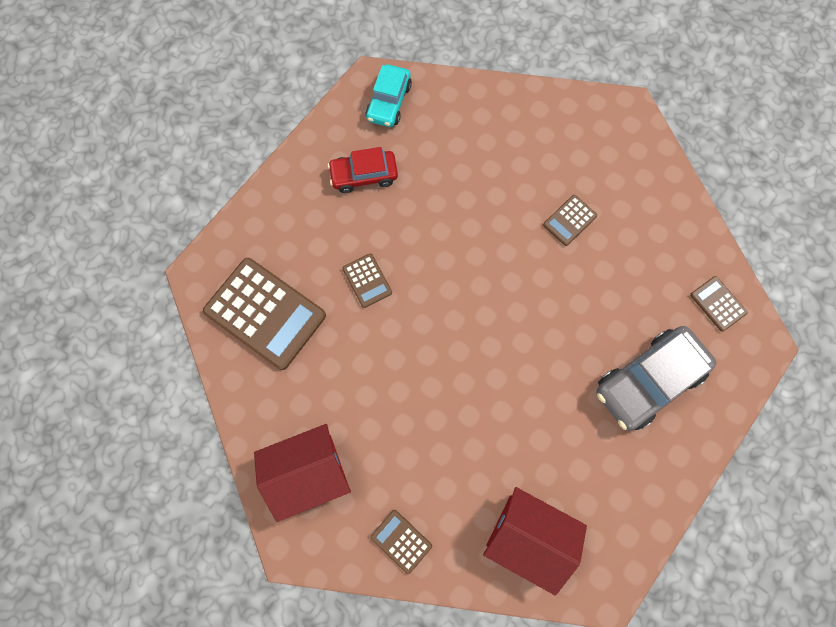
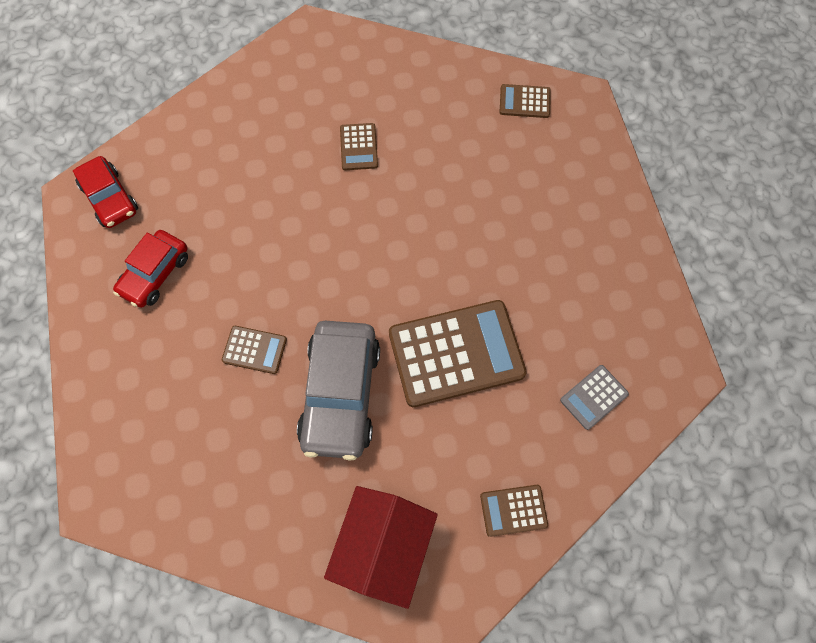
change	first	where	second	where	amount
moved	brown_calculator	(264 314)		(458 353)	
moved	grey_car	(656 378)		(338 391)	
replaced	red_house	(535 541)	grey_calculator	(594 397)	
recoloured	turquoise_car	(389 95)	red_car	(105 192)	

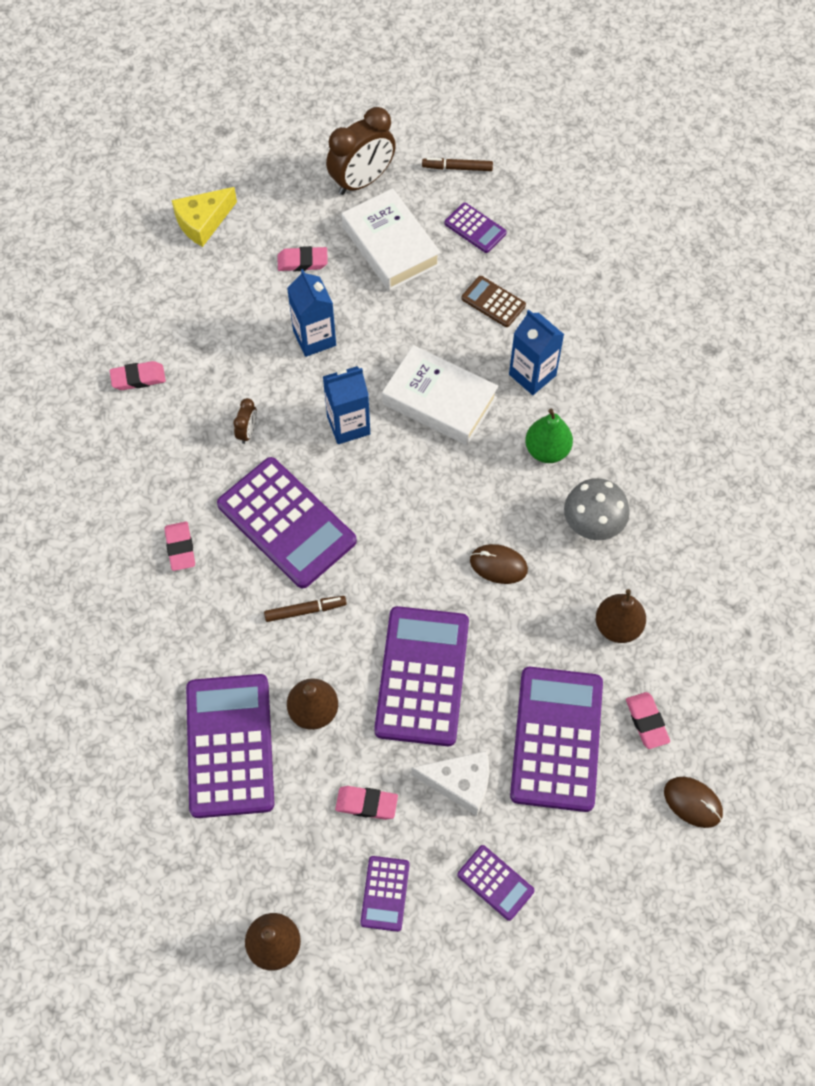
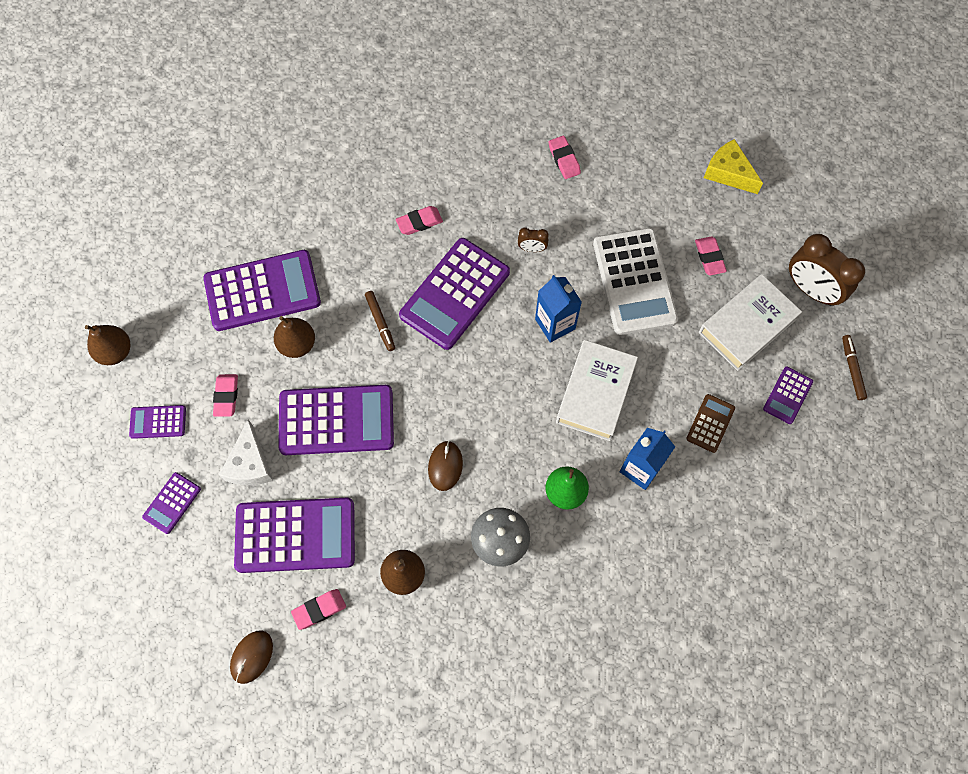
change	first	where	second	where	amount
replaced	blue_carton	(311 313)	white_calculator	(635 281)	

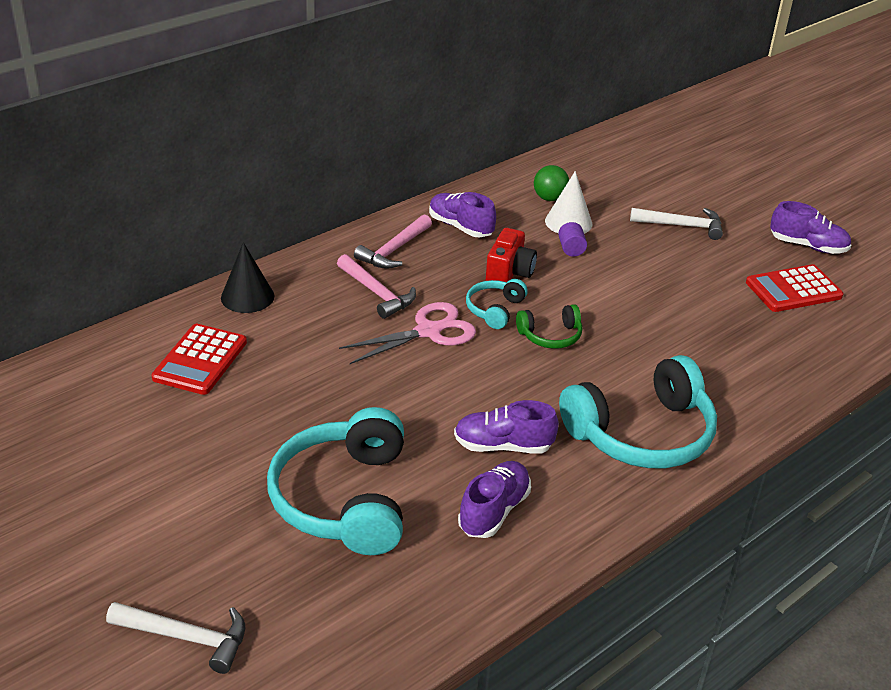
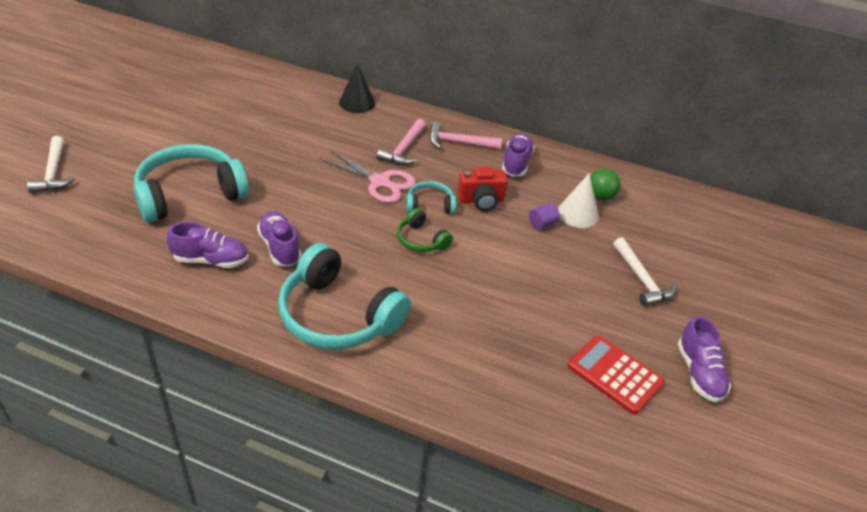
change	first	where	second	where	amount
removed	red_calculator	(199 359)			

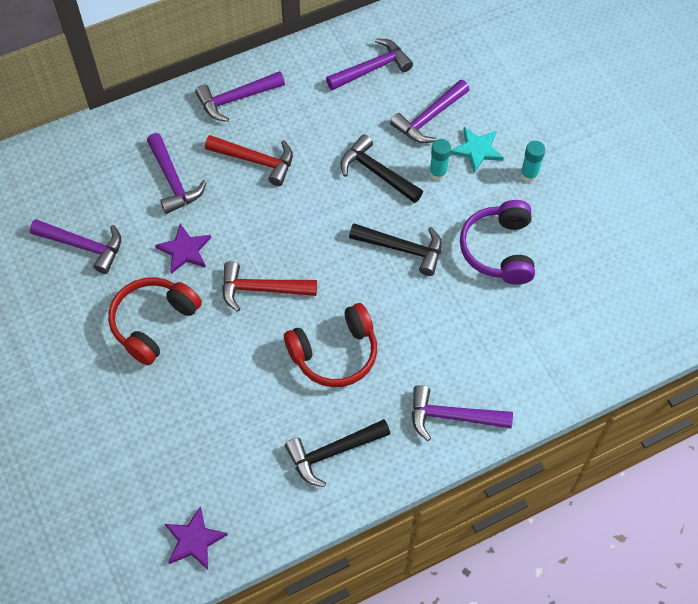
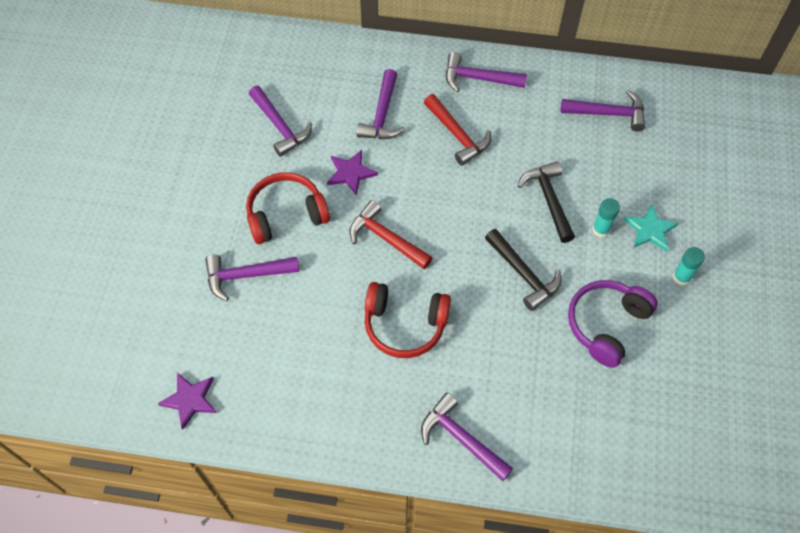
change	first	where	second	where	amount
removed	black_hammer	(337 453)			
moved	purple_hammer	(430 111)		(252 277)	

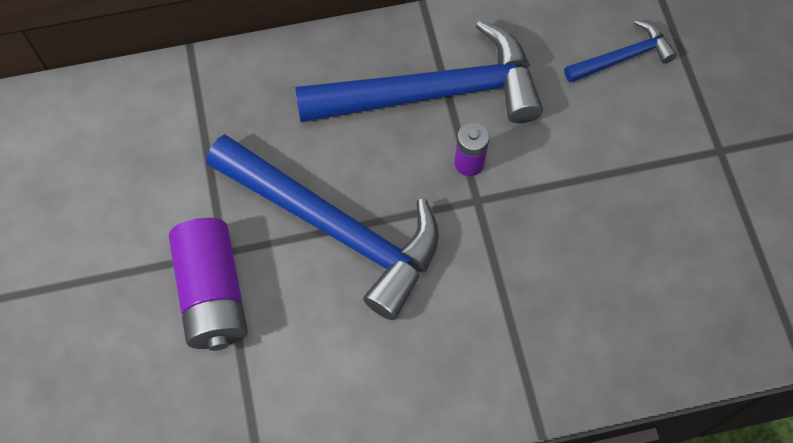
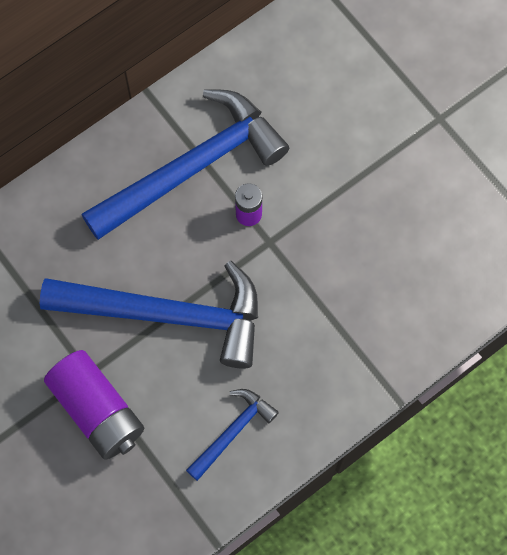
change	first	where	second	where	amount
moved	blue_hammer	(620 51)		(232 435)	

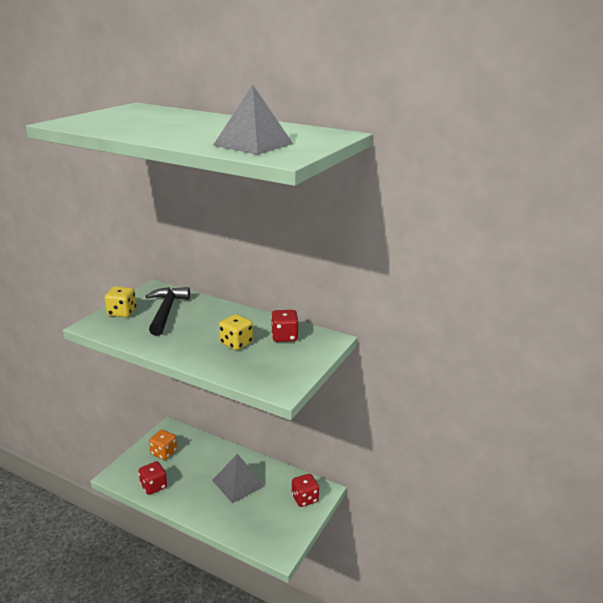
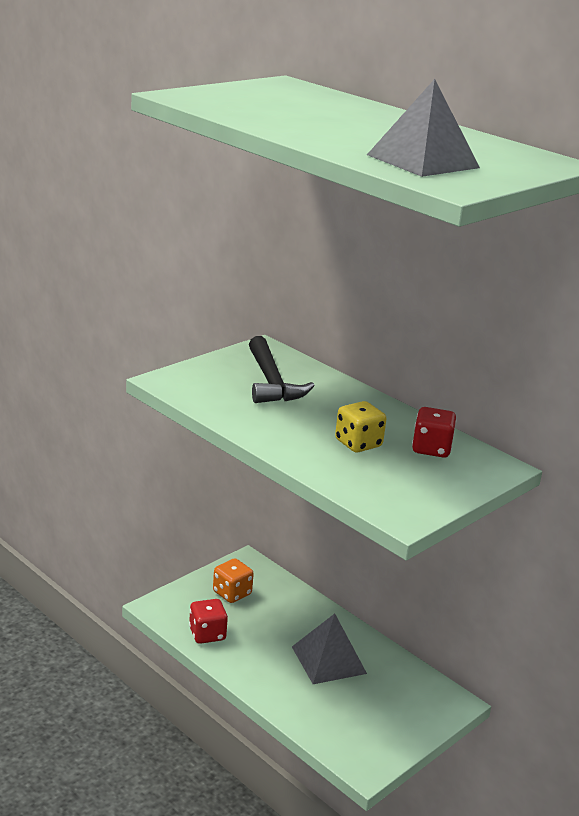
change	first	where	second	where	amount
removed	yellow_dice	(120 302)			
removed	red_dice	(305 490)			
turned	black_hammer	(168 311)		(282 369)	150 degrees clockwise

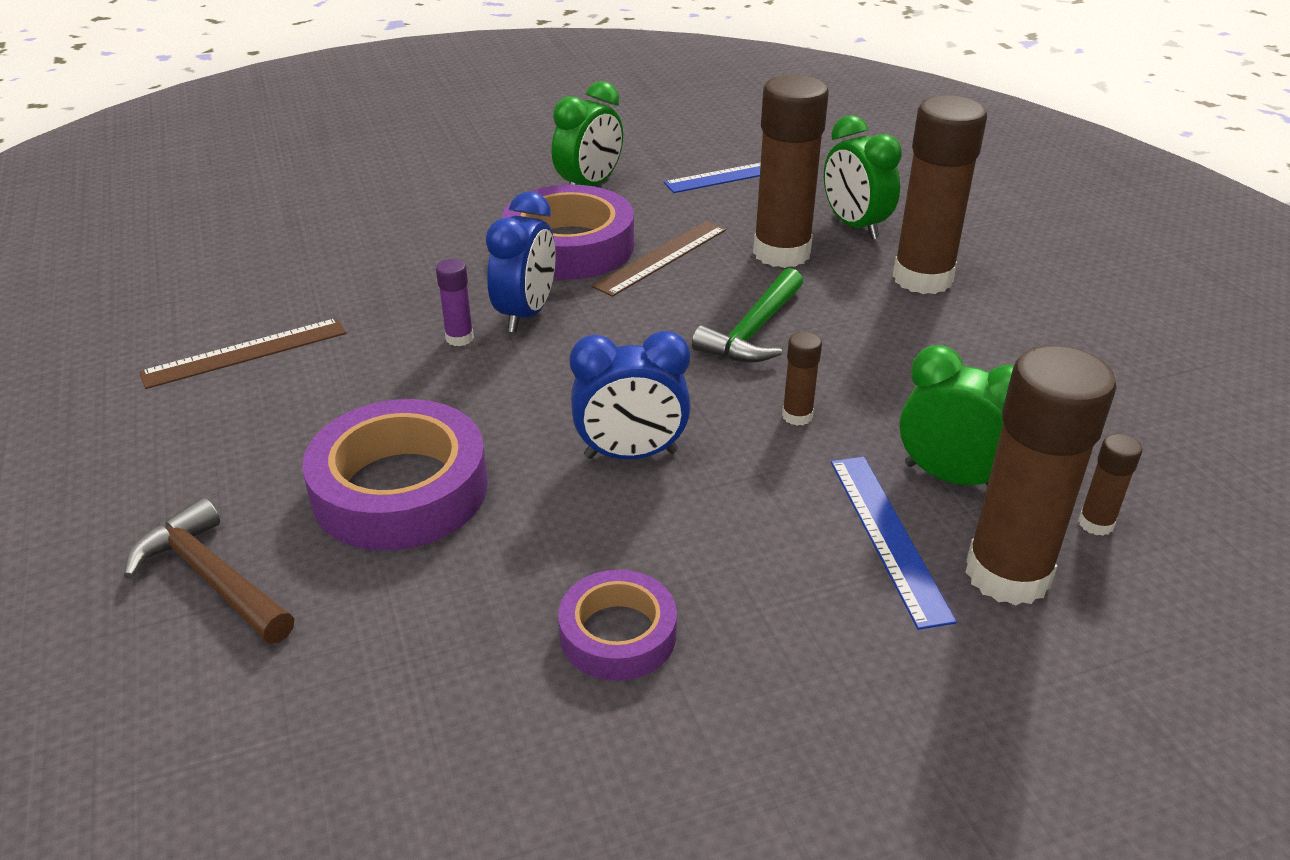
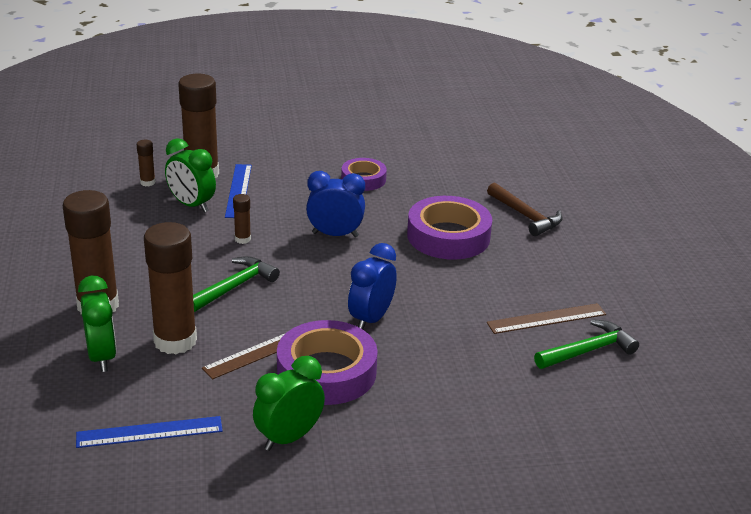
change	first	where	second	where	amount
removed	purple_glue_stick	(455 302)			
added			green_hammer	(586 344)	

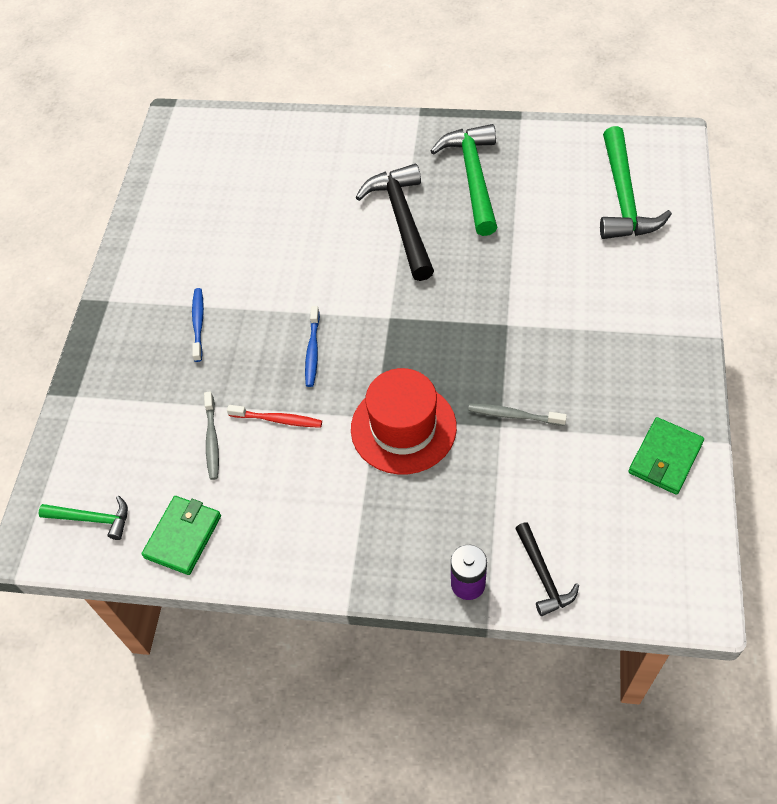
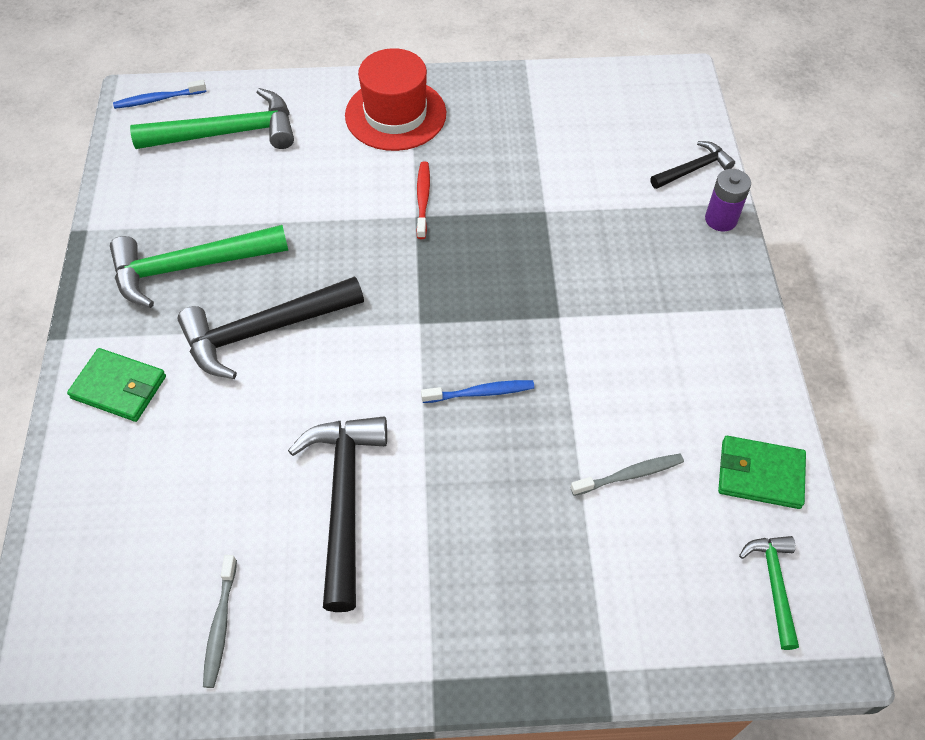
change	first	where	second	where	amount
added			black_hammer	(337 514)	
moved	blue_toothbrush	(198 325)		(159 94)	
moved	red_toothbrush	(274 416)		(423 200)	
moved	red_hat	(404 421)		(395 99)	
moved	grey_toothbrush	(517 415)		(220 621)	
moved	green_wallet	(666 456)		(116 385)	

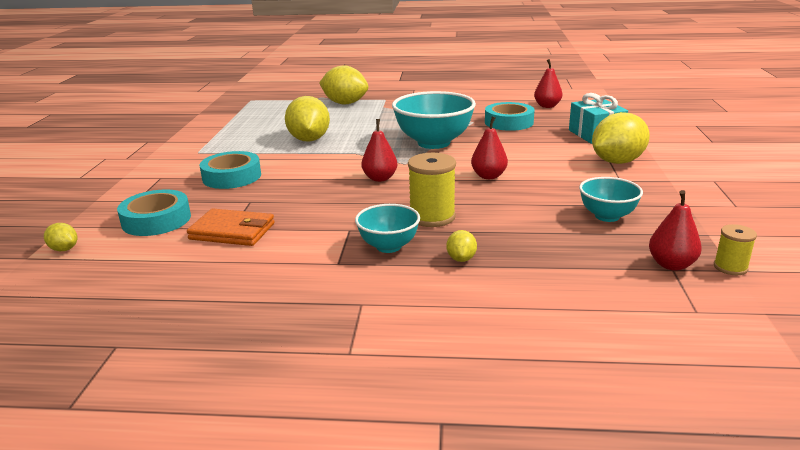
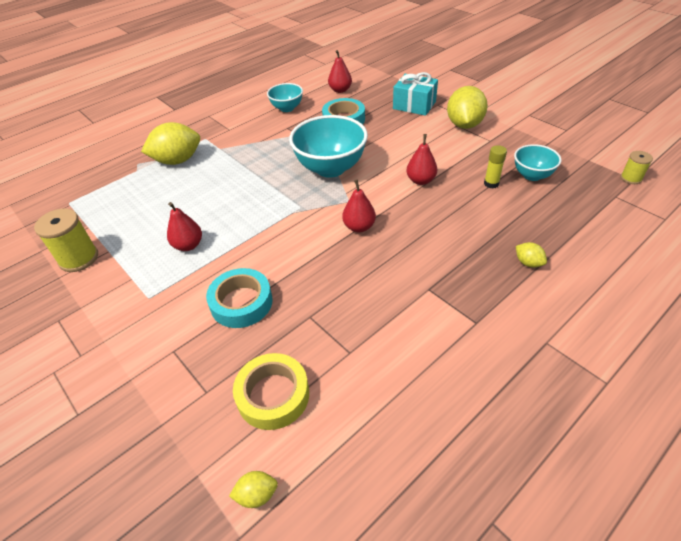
change	first	where	second	where	amount
removed	orange_wallet	(231 227)			
removed	yellow_lemon	(307 119)			
added			yellow_glue_stick	(495 167)	
moved	turquoise_bowl	(387 228)		(285 97)	
moved	yellow_spool	(432 190)		(66 240)	
moved	red_pear	(675 230)		(184 226)	
recoloured	turquoise_tape	(154 212)	yellow_tape	(271 391)	

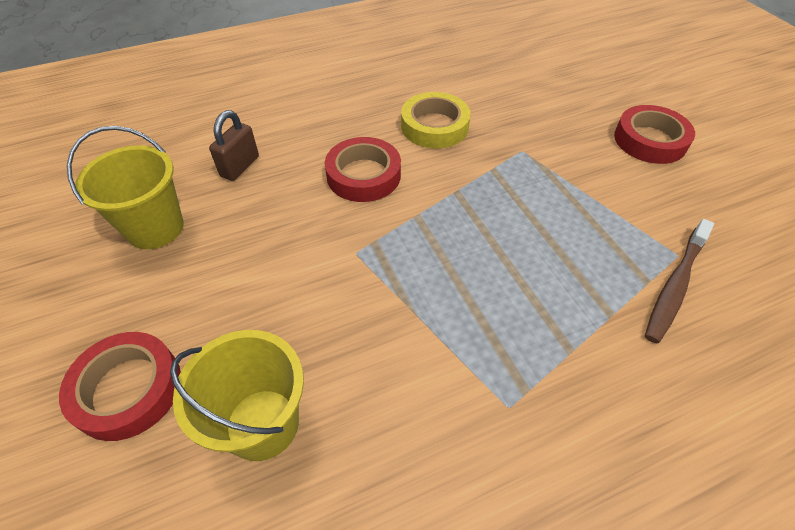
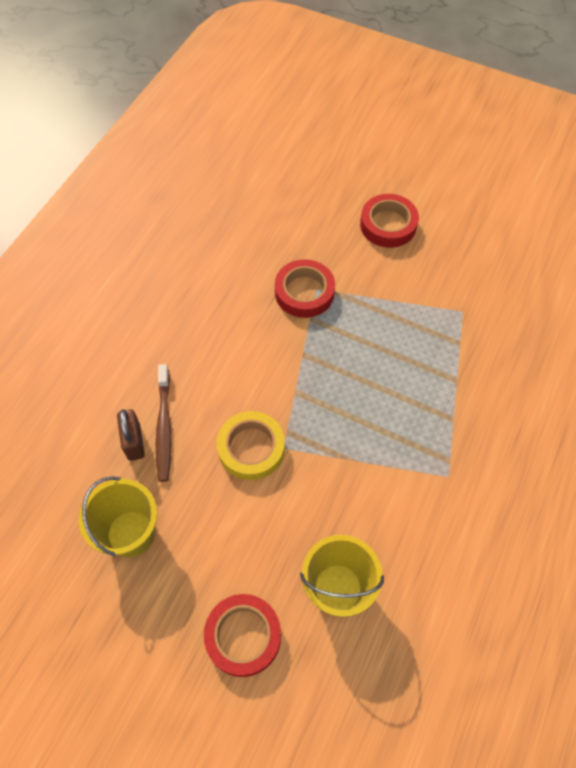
change	first	where	second	where	amount
moved	red_tape	(363 169)		(305 288)	
moved	yellow_tape	(436 120)		(251 445)	
moved	brown_toothbrush	(679 281)		(163 423)	

